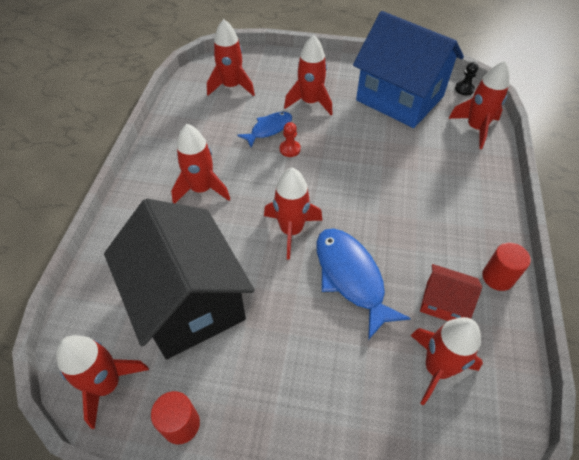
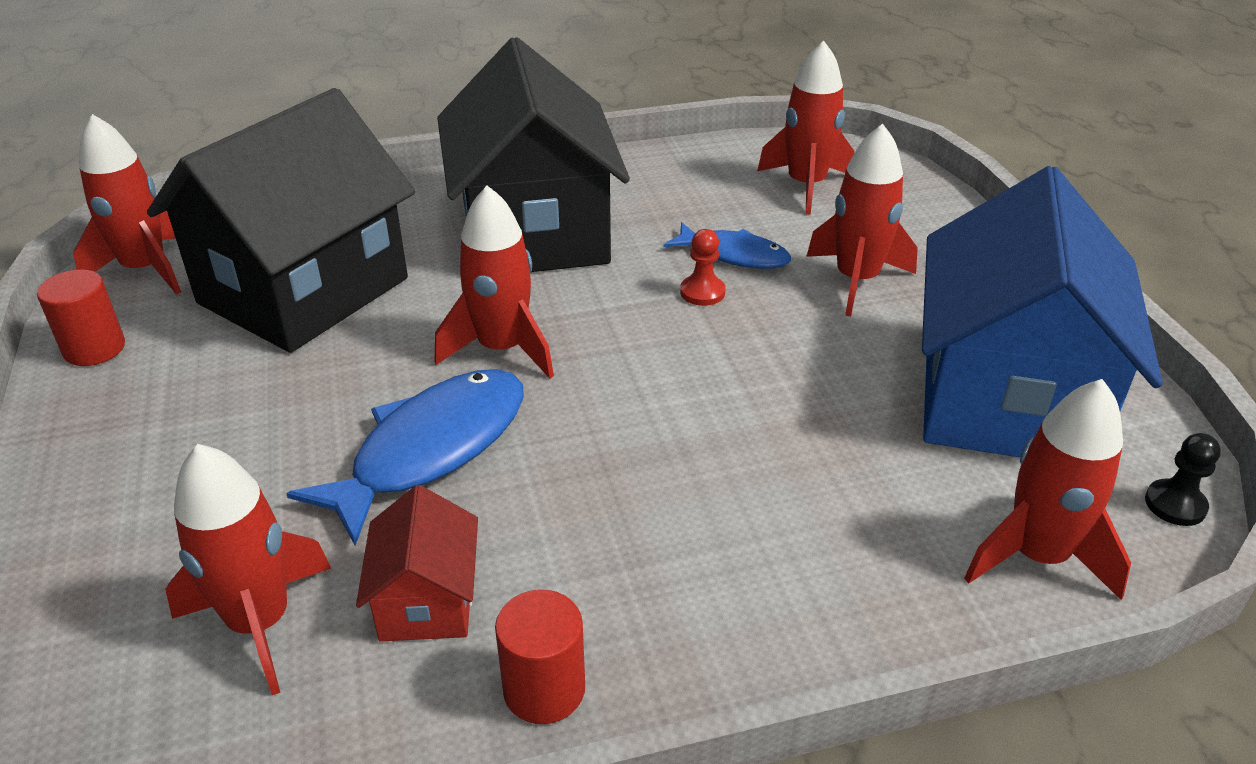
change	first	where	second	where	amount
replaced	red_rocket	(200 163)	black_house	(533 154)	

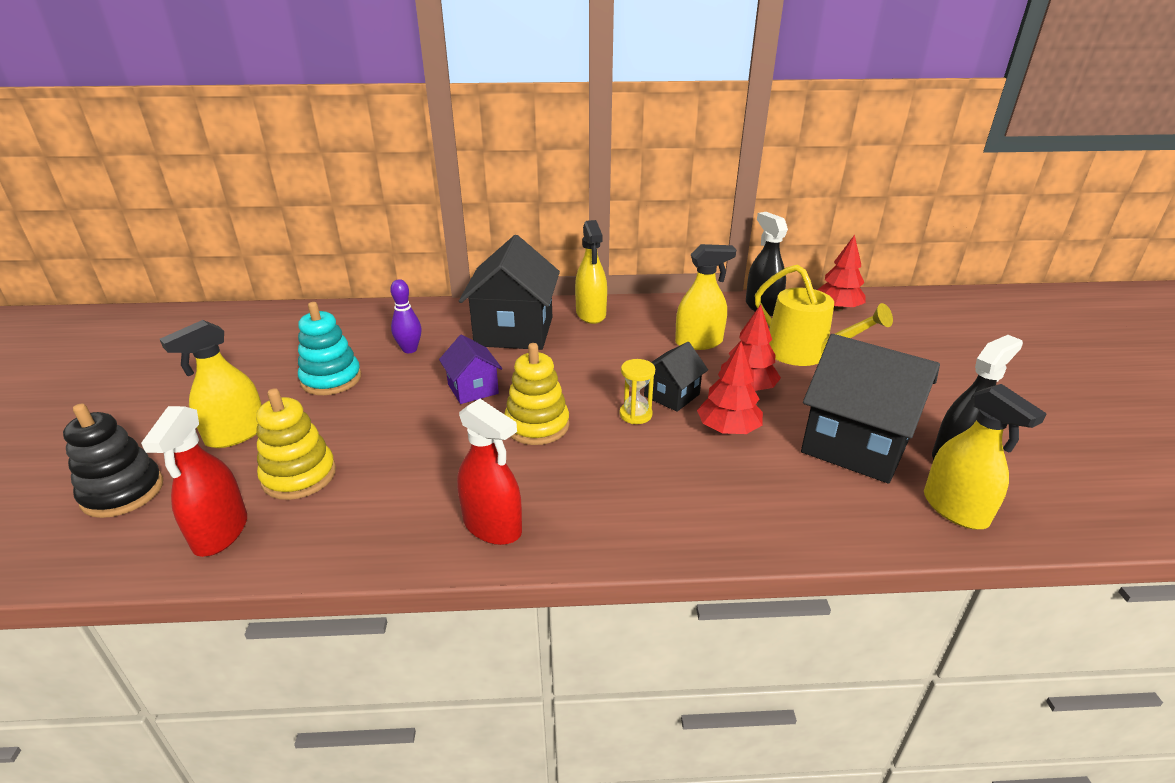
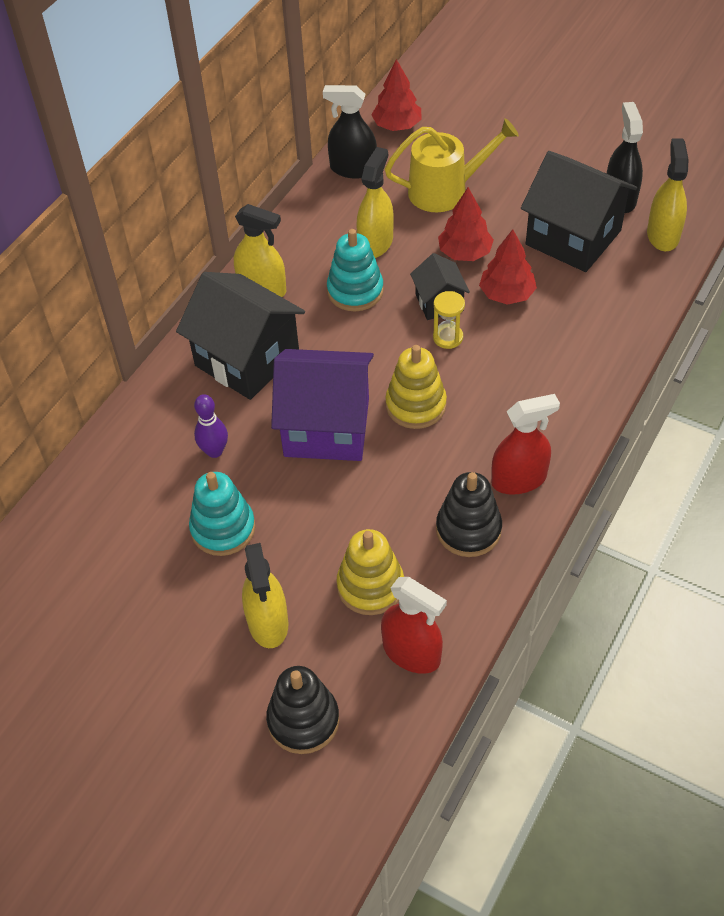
change	first	where	second	where	amount
added			turquoise_stacking_toy	(355 270)	
added			black_stacking_toy	(469 514)	
turned	black_house	(870 409)		(579 211)	60 degrees clockwise
turned	yellow_spray_bottle	(985 456)		(668 194)	90 degrees counterclockwise
resized	purple_house	(470 369)		(322 405)	x1.93

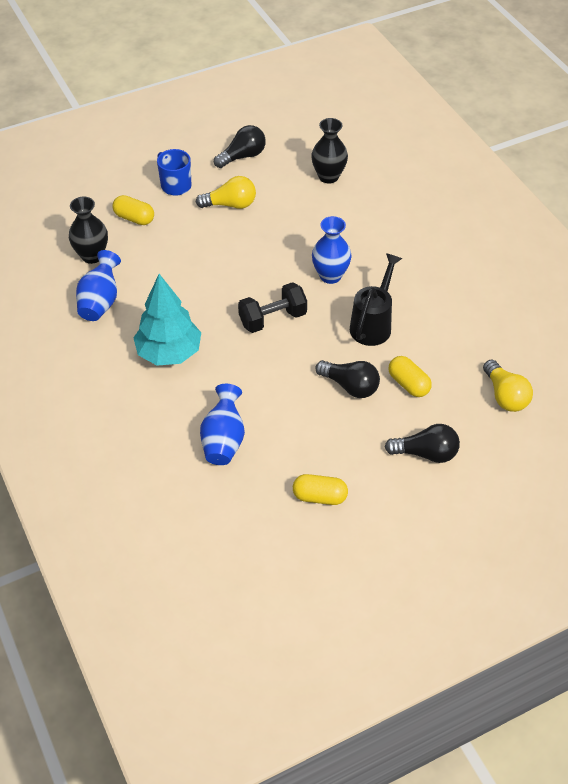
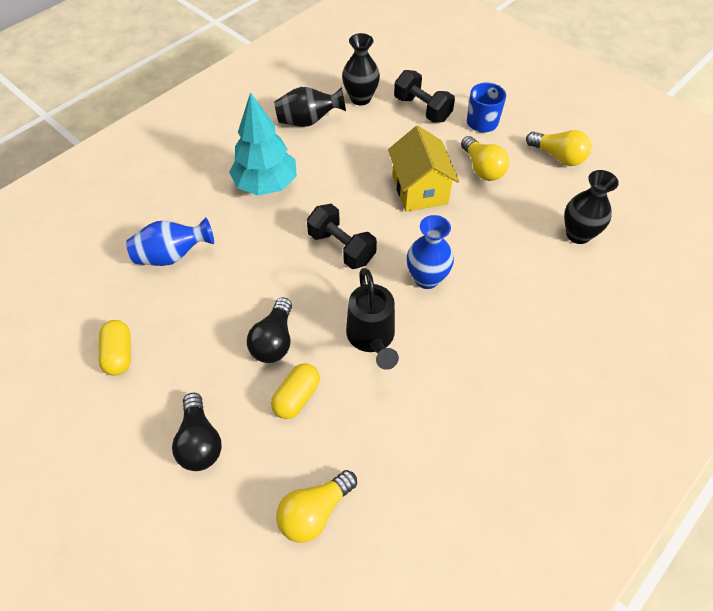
change	first	where	second	where	amount
added			yellow_house	(423 168)	
replaced	yellow_capsule	(133 210)	black_dumbbell	(424 96)	
recoloured	blue_vase	(98 285)	black_vase	(310 107)	
recoloured	black_light_bulb	(240 146)	yellow_light_bulb	(558 148)	
turned	black_watering_can	(376 299)		(372 319)	75 degrees clockwise

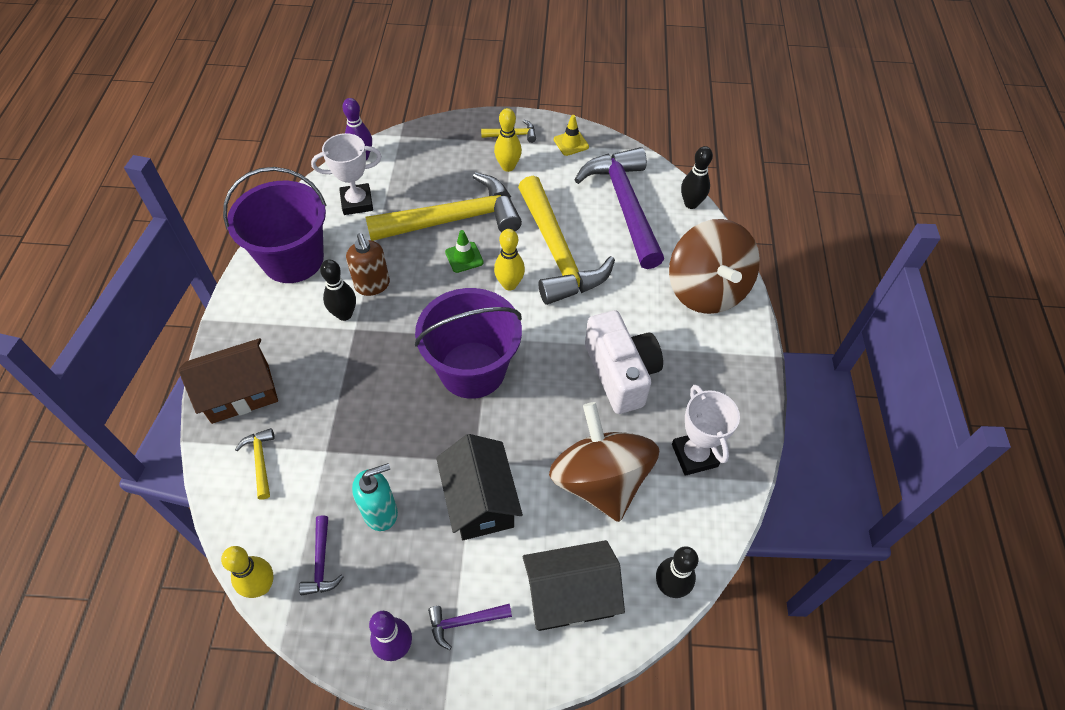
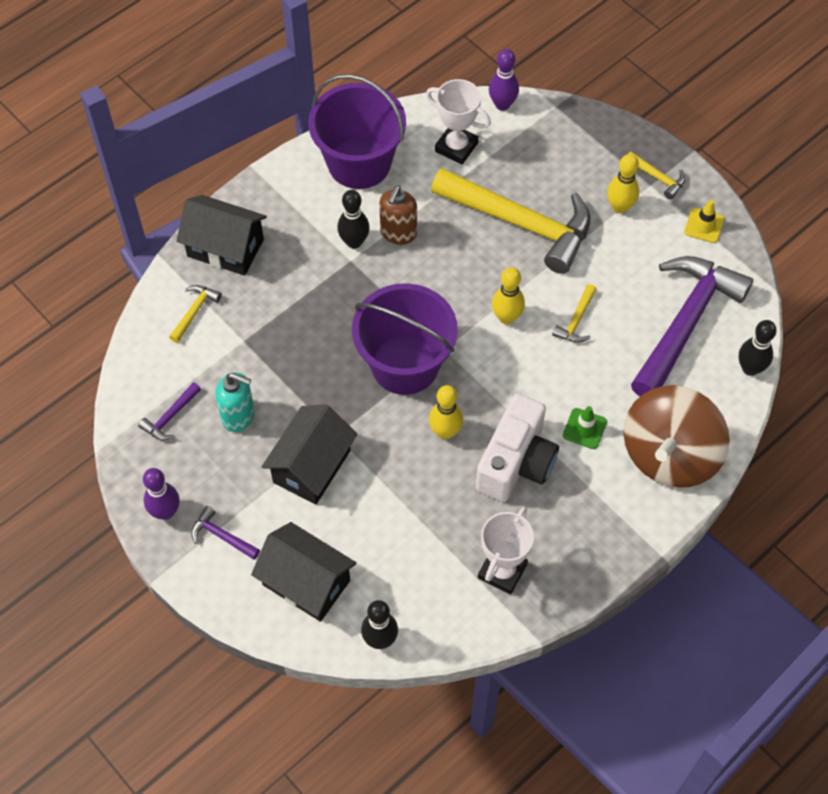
change	first	where	second	where	amount
removed	brown_spinning_top	(604 462)			
moved	yellow_bowling_pin	(247 572)		(446 412)	
moved	green_traffic_cone	(464 251)		(585 427)	
recoloured	brown_house	(228 381)	black_house	(221 235)	
resized	yellow_hammer	(566 240)		(574 313)	x0.40

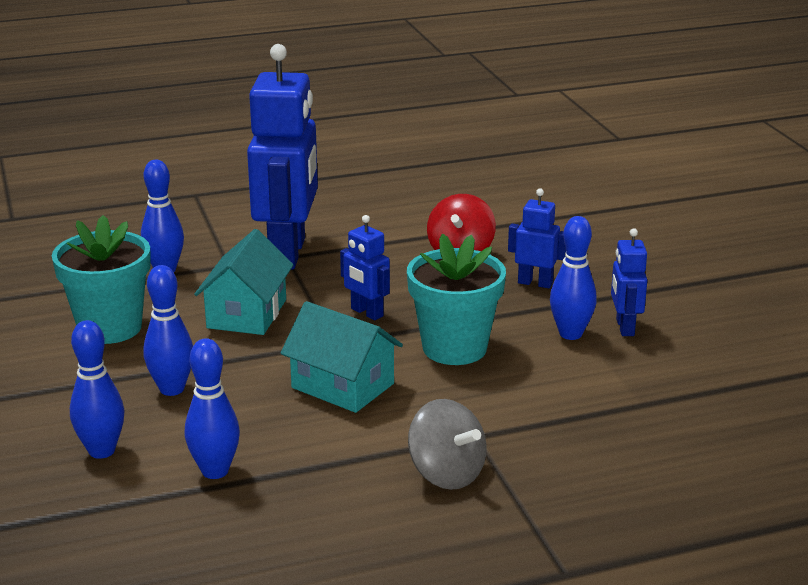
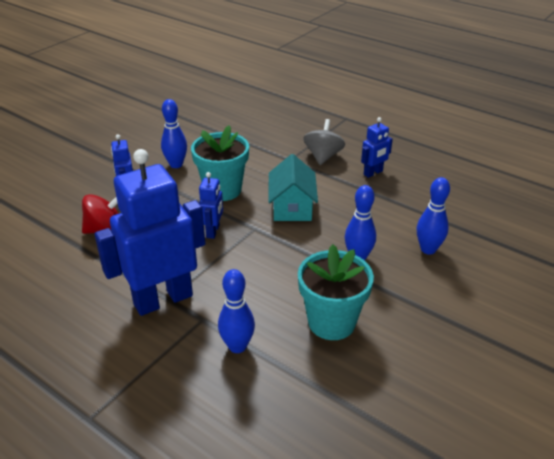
change	first	where	second	where	amount
removed	blue_bowling_pin	(212 408)			
removed	turquoise_house	(244 282)			
moved	blue_robot	(629 282)		(377 147)	

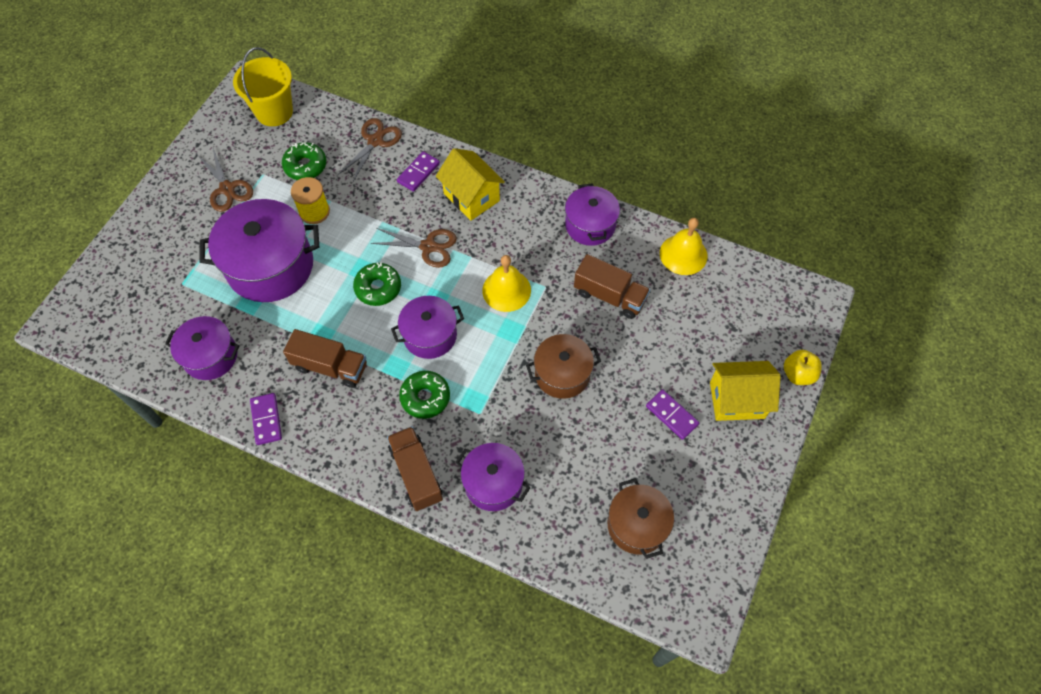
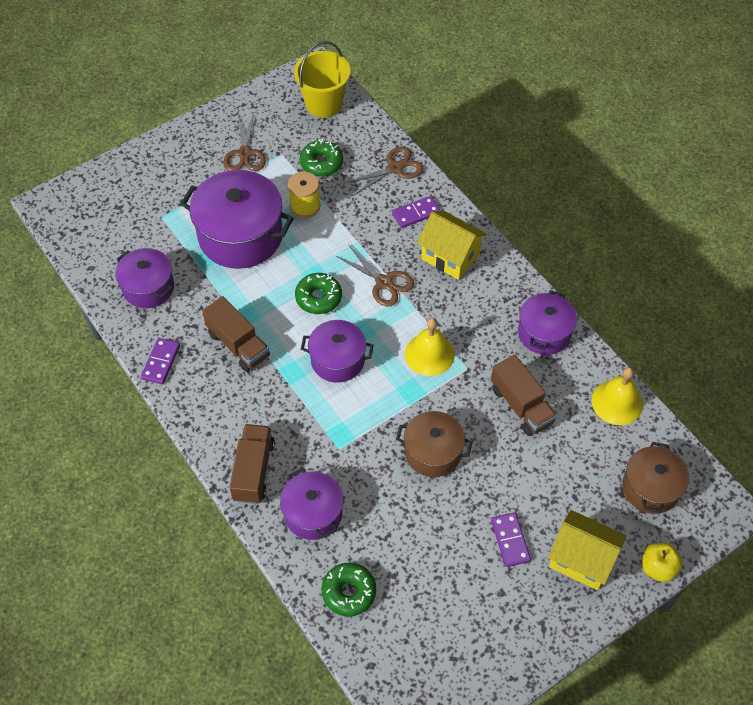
change	first	where	second	where	amount
moved	green_donut	(424 395)		(349 590)	
moved	brown_pot	(640 518)		(655 478)	
turned	yellow_house	(470 184)		(452 245)	45 degrees counterclockwise

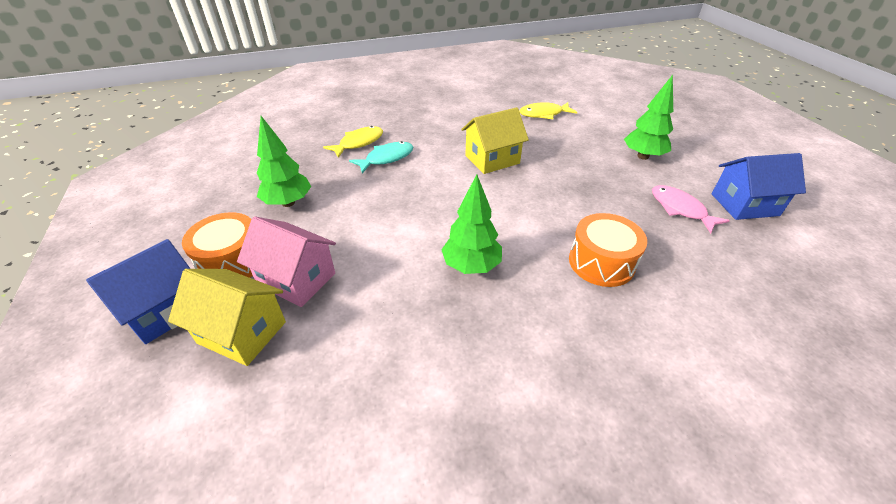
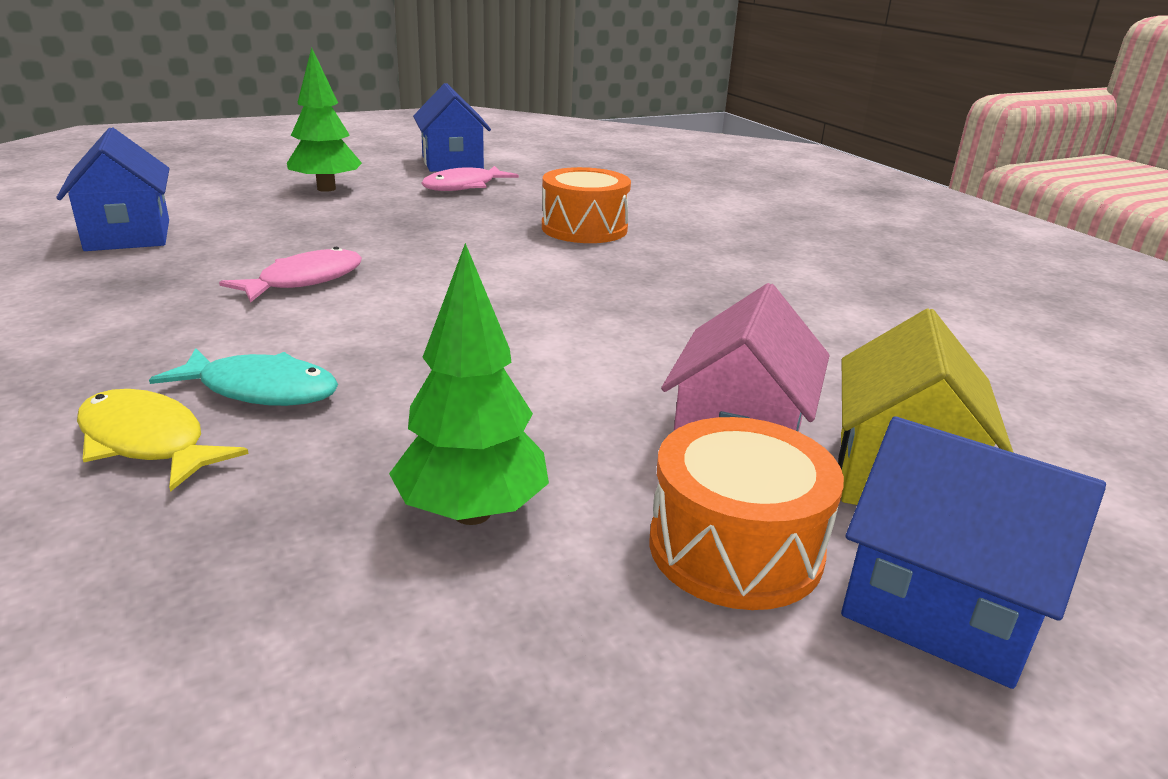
change	first	where	second	where	amount
removed	green_tree	(471 224)			
replaced	yellow_house	(495 140)	pink_fish	(290 274)	
replaced	yellow_fish	(548 110)	blue_house	(113 189)	
turned	turquoise_fish	(381 157)		(243 377)	150 degrees clockwise

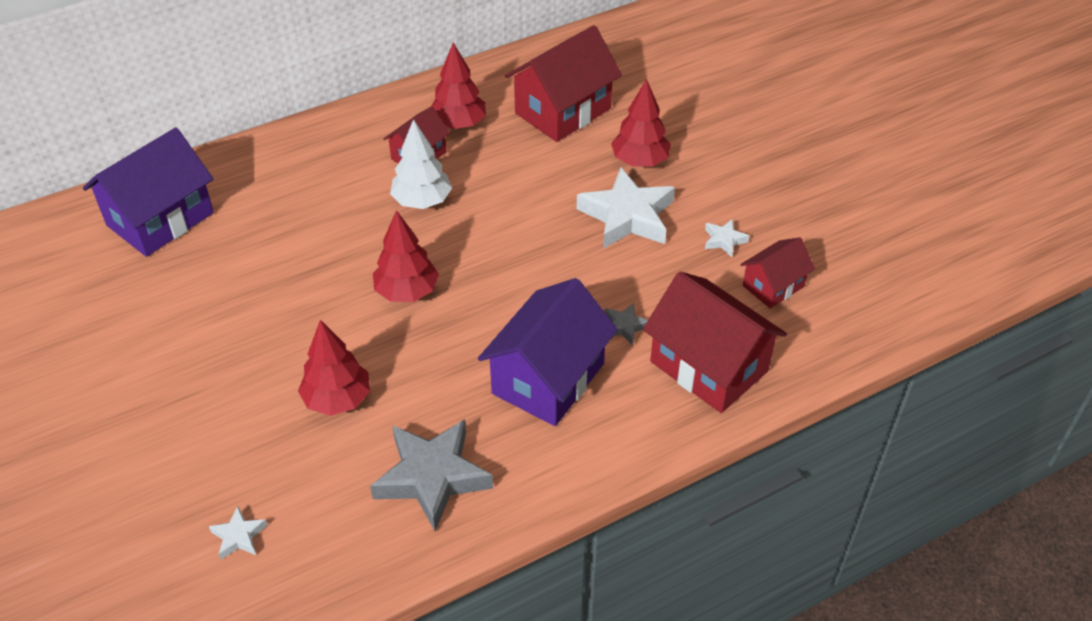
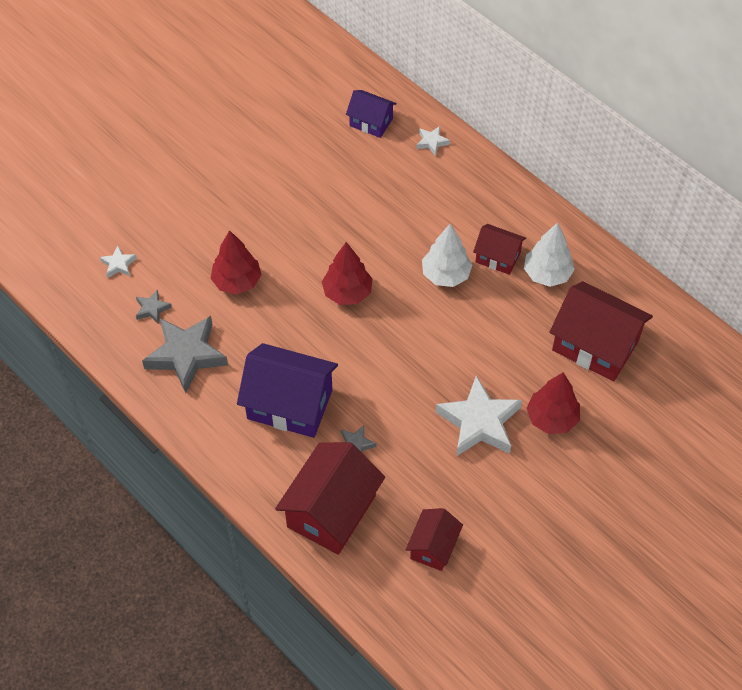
change	first	where	second	where	amount
added			grey_star	(154 307)	
moved	white_star	(727 238)		(433 141)	
recoloured	red_tree	(459 85)	white_tree	(549 254)	
turned	red_house	(777 272)		(434 539)	75 degrees clockwise
resized	purple_house	(148 192)		(371 114)	x0.56

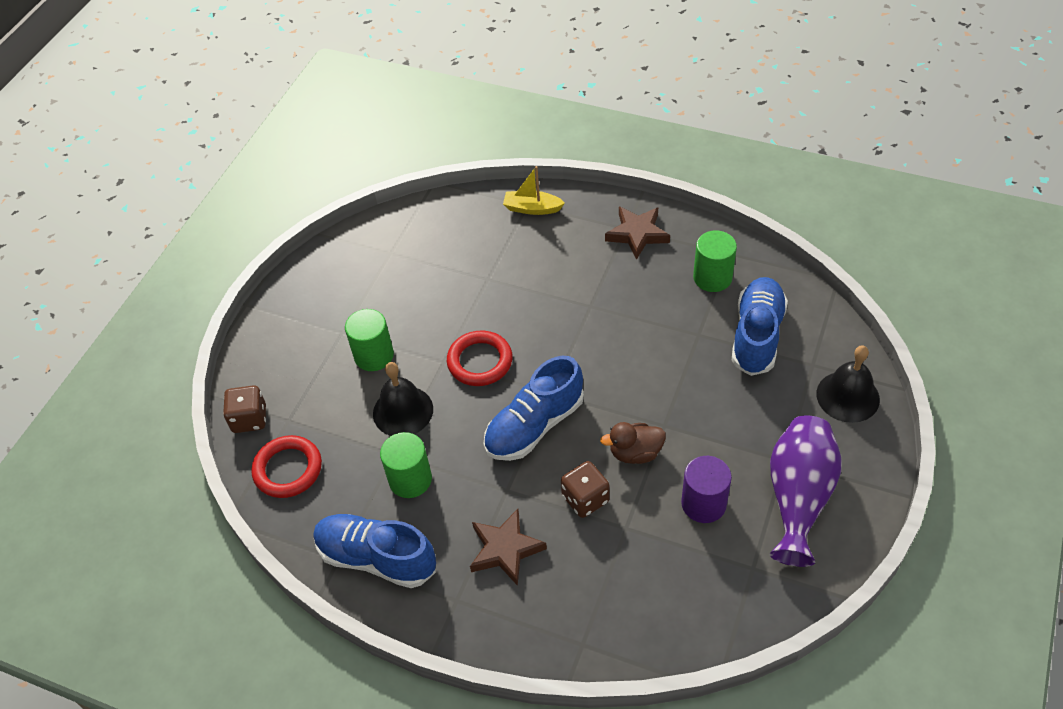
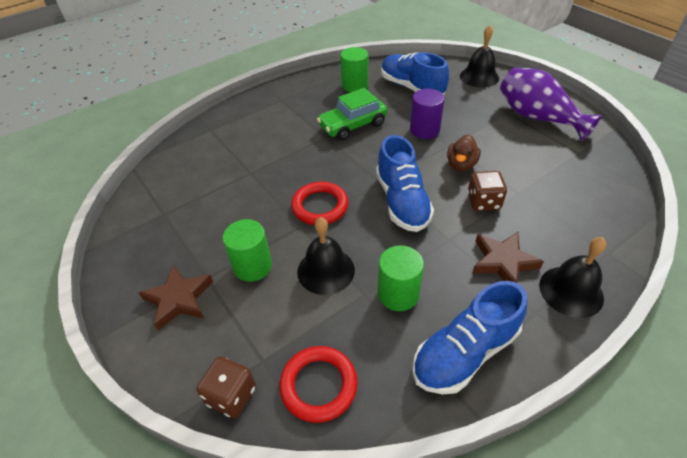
change	first	where	second	where	amount
removed	yellow_boat	(534 190)			
added			green_car	(352 114)	
added			black_bell	(573 277)	
moved	brown_star	(637 233)		(176 297)	
moved	purple_cylinder	(706 489)		(427 114)	

